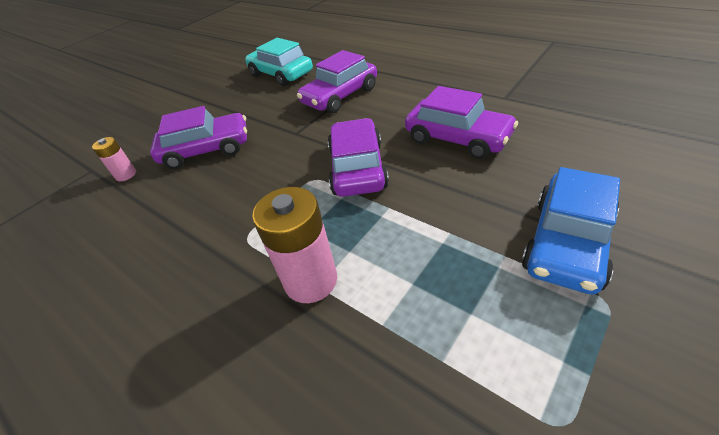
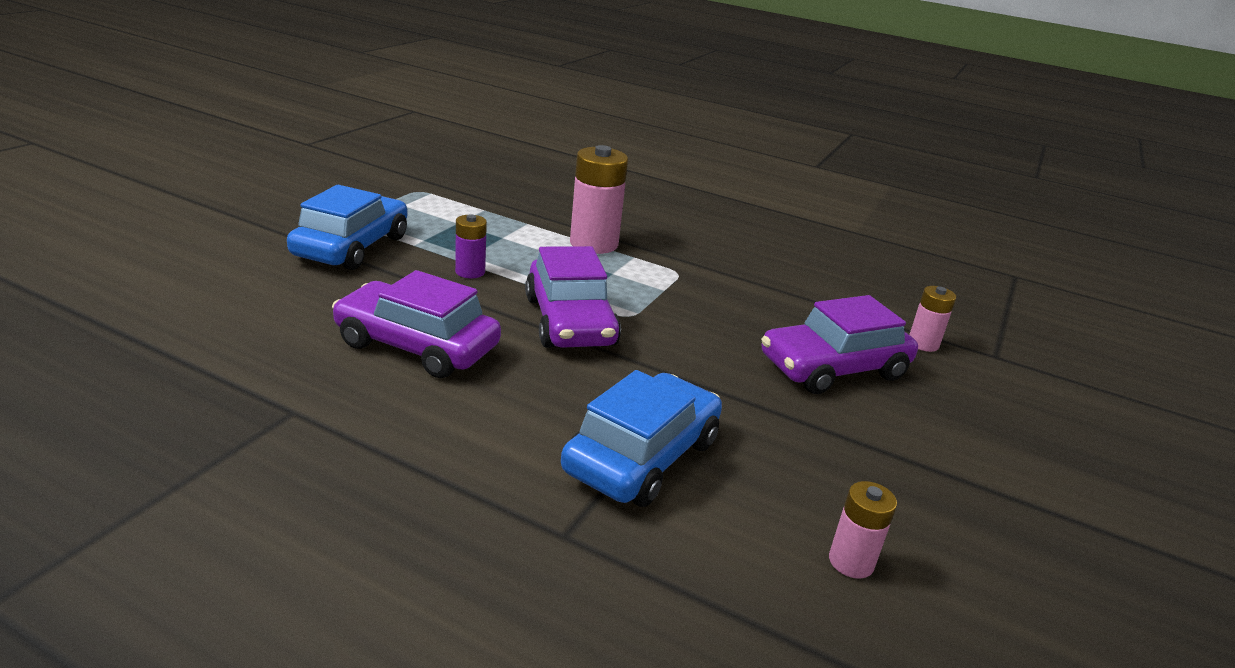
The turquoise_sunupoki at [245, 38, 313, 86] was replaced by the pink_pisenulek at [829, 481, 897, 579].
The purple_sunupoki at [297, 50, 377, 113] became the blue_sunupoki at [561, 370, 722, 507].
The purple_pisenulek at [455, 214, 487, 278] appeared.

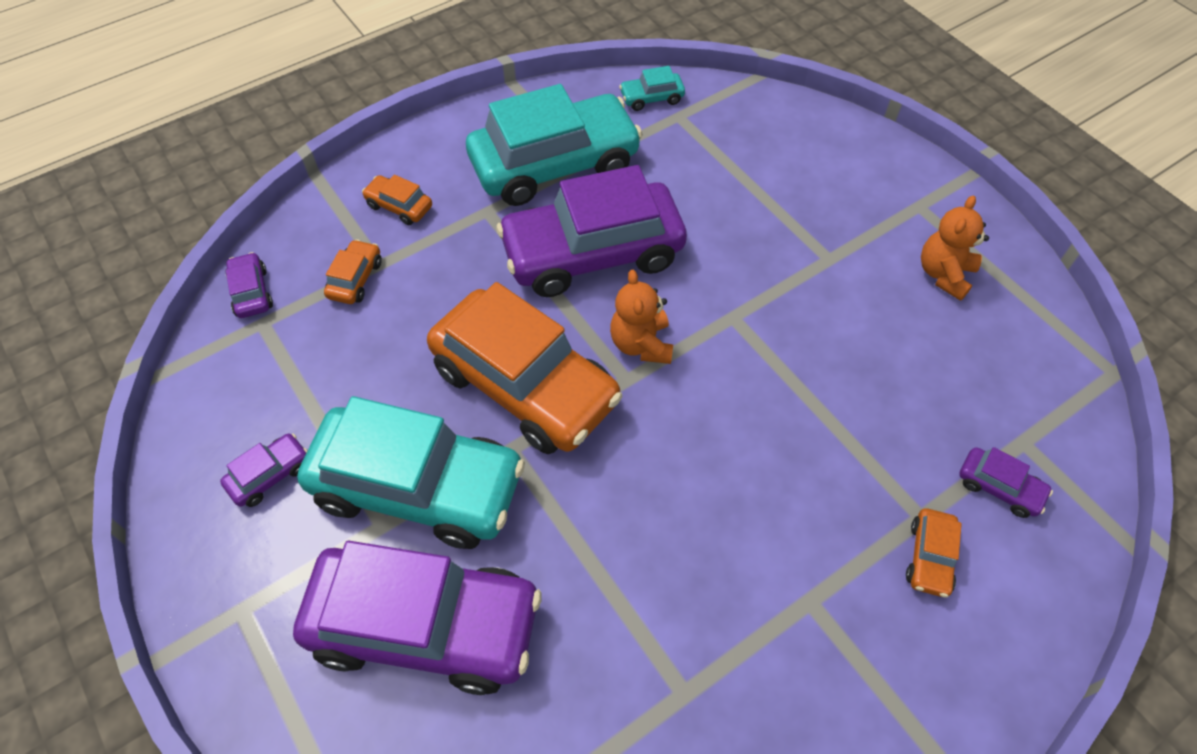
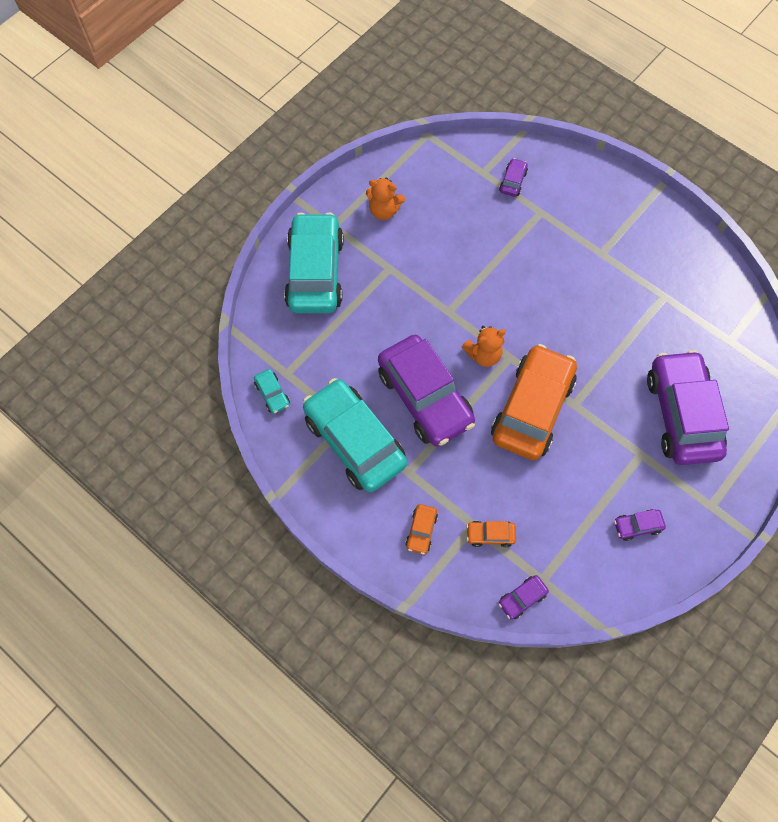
The turquoise_sunupoki moved from [297, 396, 525, 549] to [284, 213, 344, 313].
The purple_sunupoki at [220, 433, 308, 507] turned 45 degrees counterclockwise.
The orange_sunupoki at [906, 508, 962, 598] disappeared.

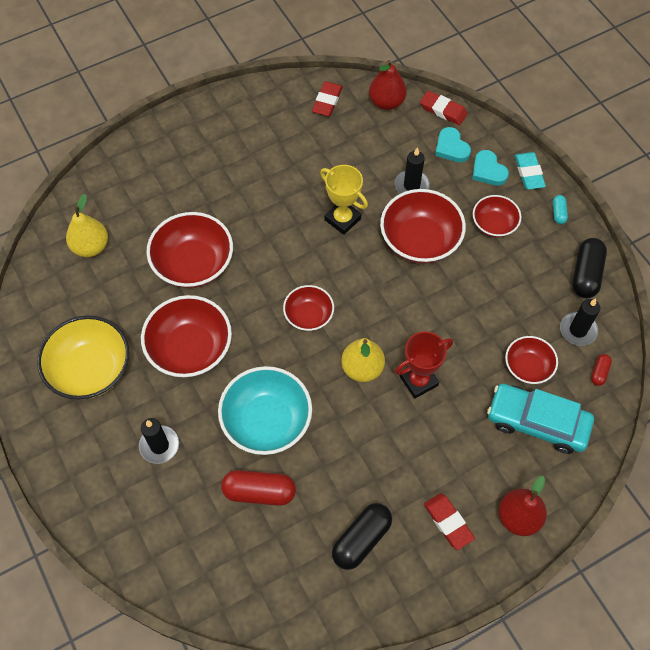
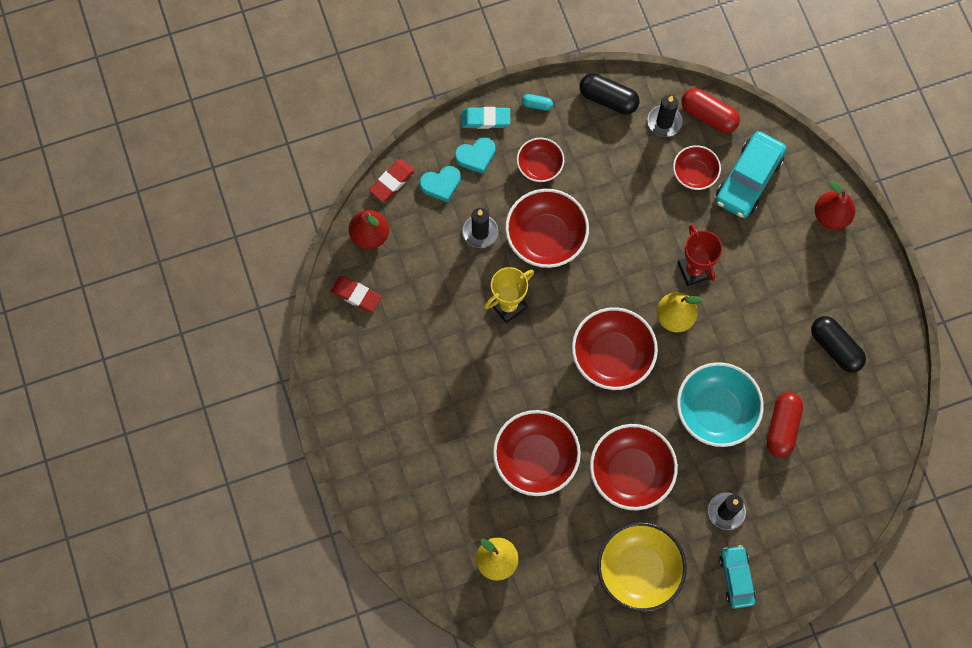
The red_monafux at [283, 285, 334, 331] changed to 1.72 times the size.
The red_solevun at [591, 354, 612, 386] changed to 2.00 times the size.
The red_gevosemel at [424, 493, 475, 550] disappeared.
The turquoise_sunupoki at [719, 545, 756, 609] appeared.

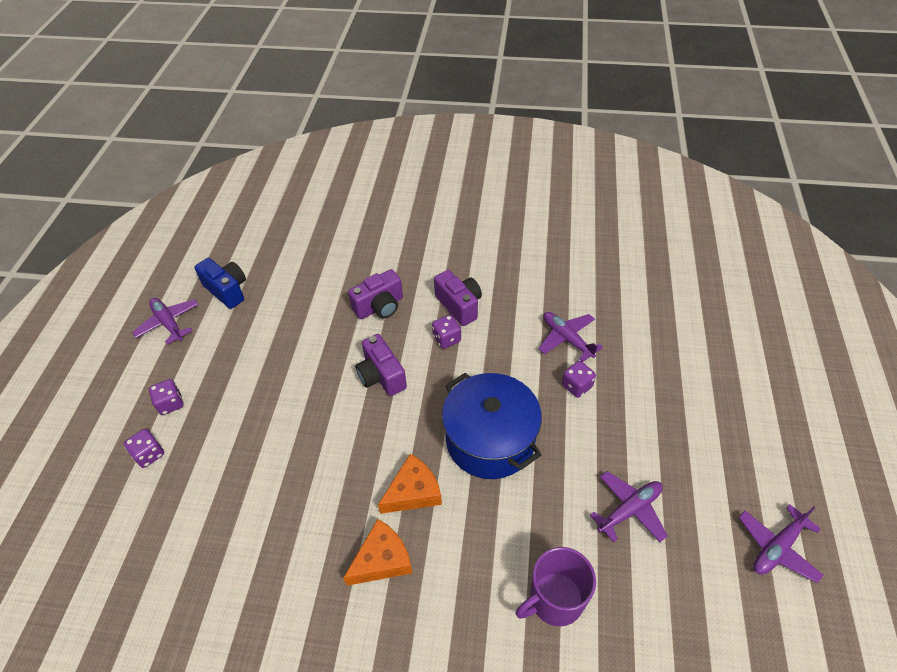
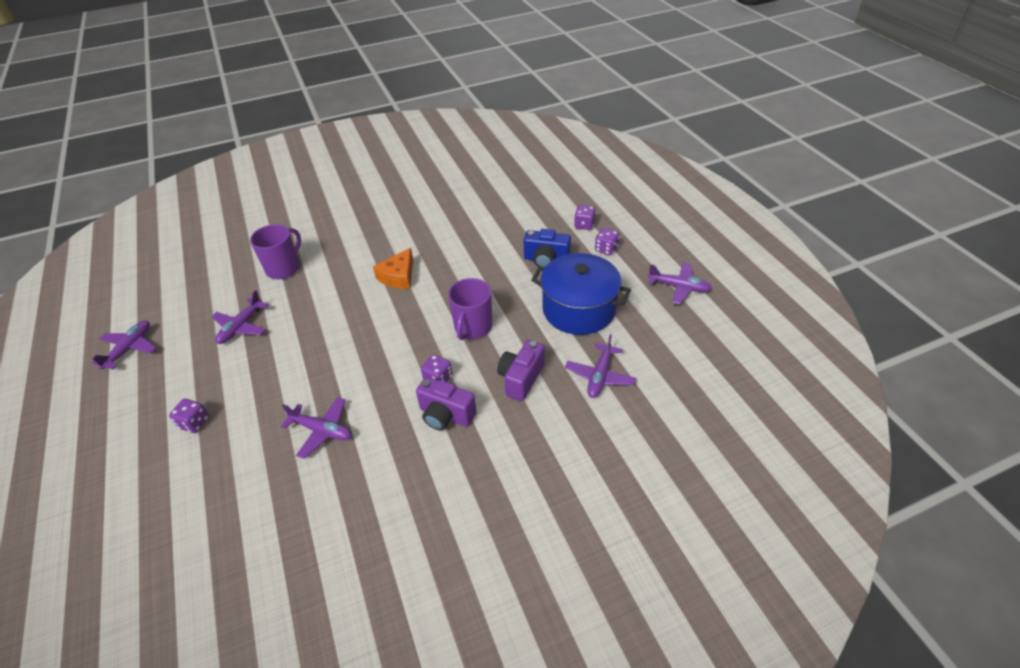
The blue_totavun moved from [194, 258, 246, 309] to [524, 229, 571, 267].
The purple_totavun at [355, 334, 407, 396] was replaced by the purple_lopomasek at [448, 278, 492, 340].
The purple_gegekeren moved from [562, 361, 596, 398] to [169, 399, 209, 433].
The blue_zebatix moved from [442, 373, 542, 479] to [531, 253, 631, 335].
The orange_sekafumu at [343, 519, 412, 586] disappeared.
The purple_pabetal at [565, 334, 636, 398] appeared.

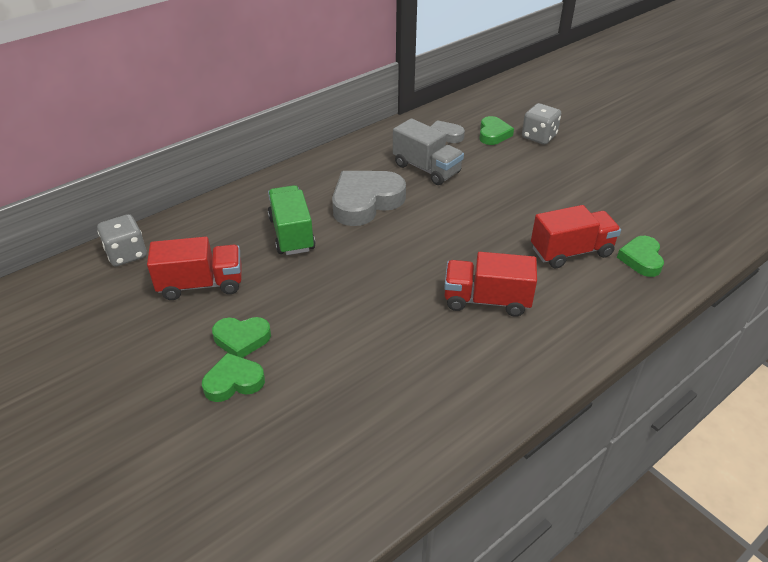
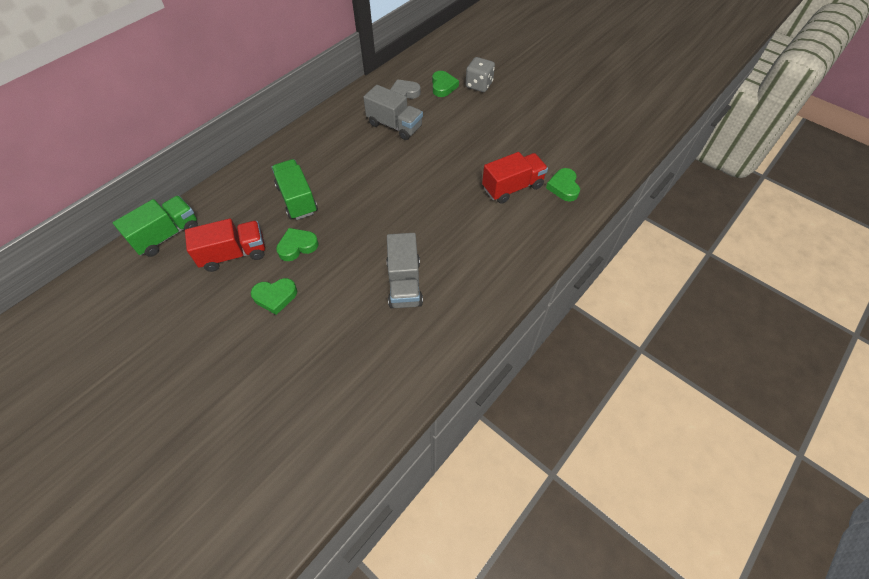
The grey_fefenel at [332, 171, 406, 226] disappeared.
The grey_gegekeren at [97, 214, 147, 267] was replaced by the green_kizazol at [113, 196, 198, 257].
The red_kizazol at [444, 252, 537, 317] disappeared.
The green_fefenel moved from [202, 353, 265, 402] to [276, 228, 319, 261].
The grey_kizazol at [387, 233, 423, 308] appeared.

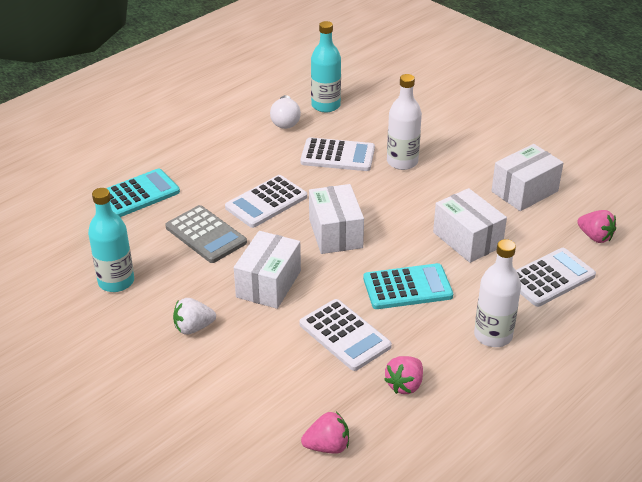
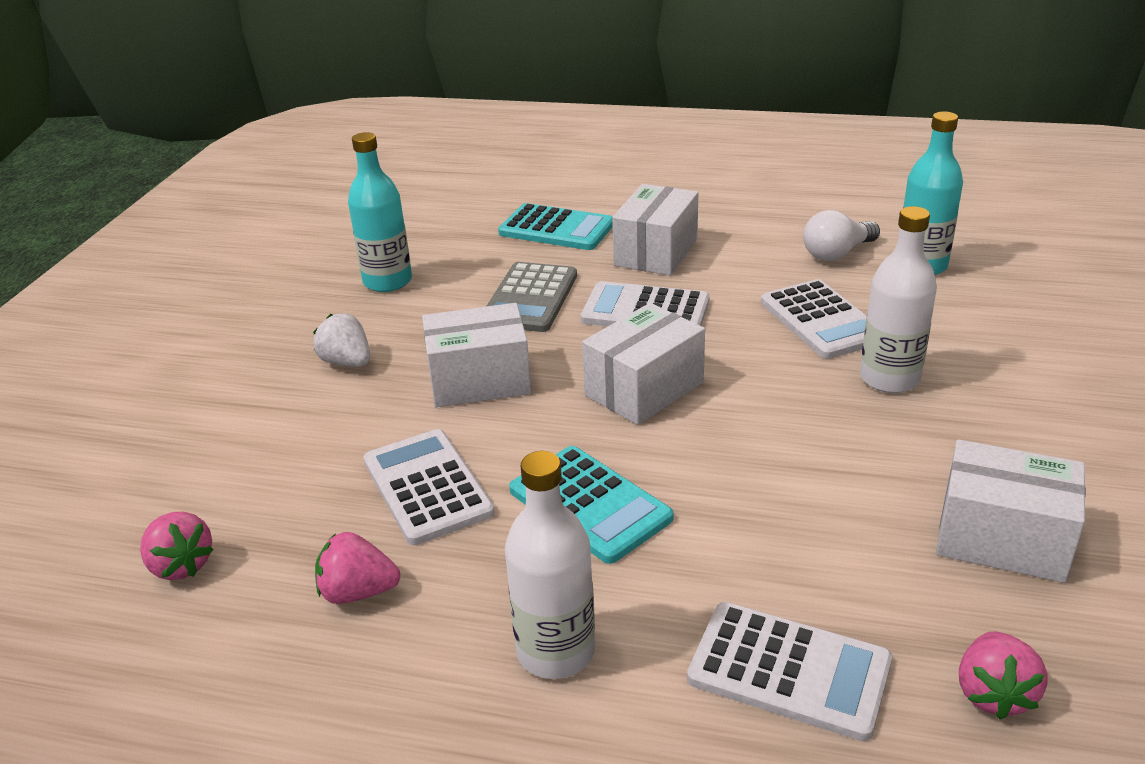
The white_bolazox moved from [433, 188, 507, 263] to [612, 184, 698, 275].
The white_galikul at [299, 299, 392, 371] turned 135 degrees clockwise.

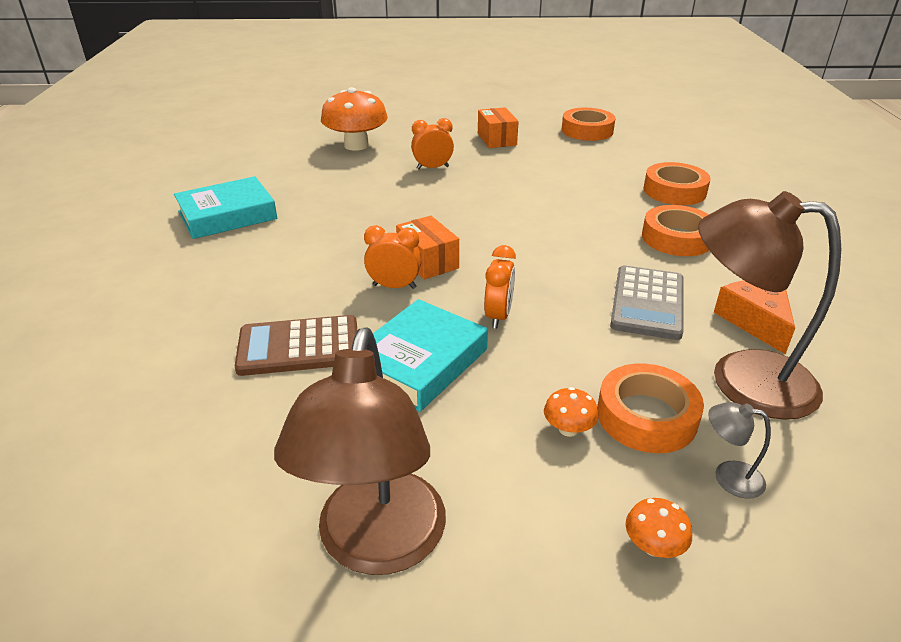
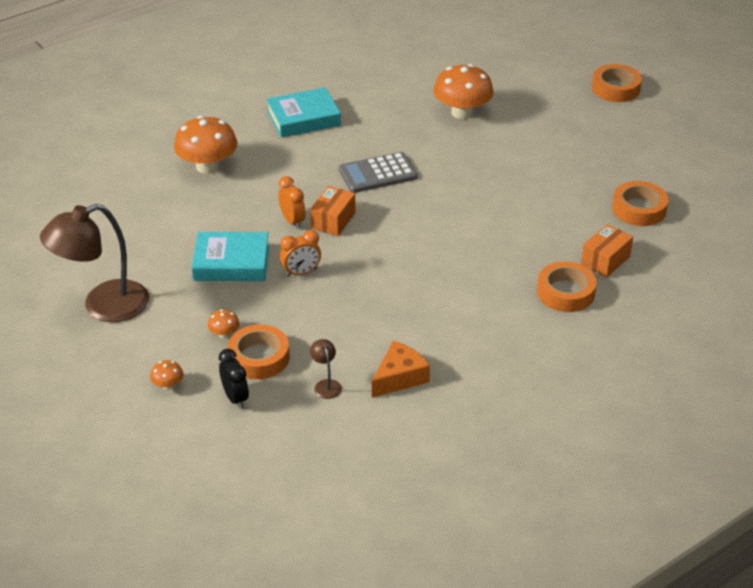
The orange_bolazox moved from [478, 107, 519, 148] to [581, 224, 633, 277].
The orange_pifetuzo at [411, 118, 454, 169] disappeared.
The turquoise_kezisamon at [174, 176, 277, 239] turned 45 degrees counterclockwise.
The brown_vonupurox at [698, 191, 841, 420] changed to 0.40 times the size.
The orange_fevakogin moved from [642, 205, 709, 256] to [592, 64, 642, 102].
The grey_galikul moved from [610, 266, 683, 340] to [339, 152, 417, 193].
The brown_galikul at [235, 315, 357, 376] disappeared.
The grey_vonupurox at [708, 402, 771, 499] was replaced by the black_pifetuzo at [219, 349, 249, 409].
The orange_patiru at [174, 116, 237, 174] appeared.

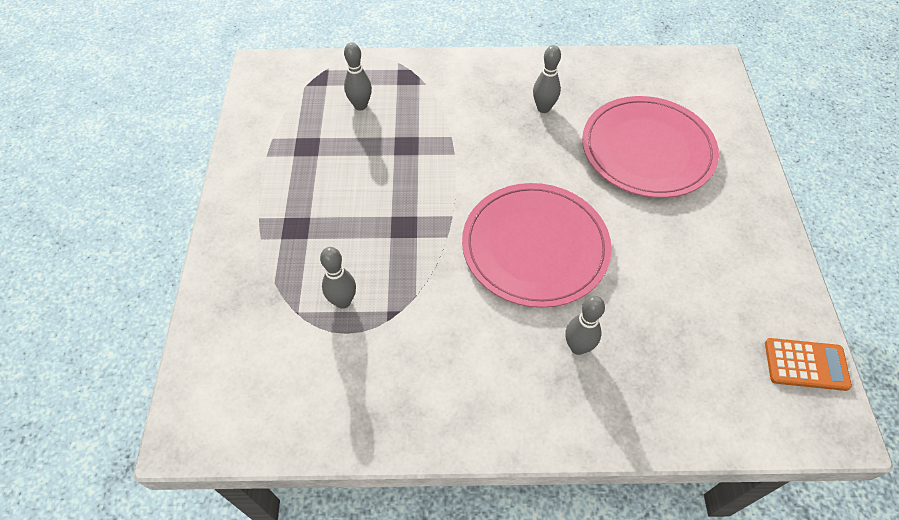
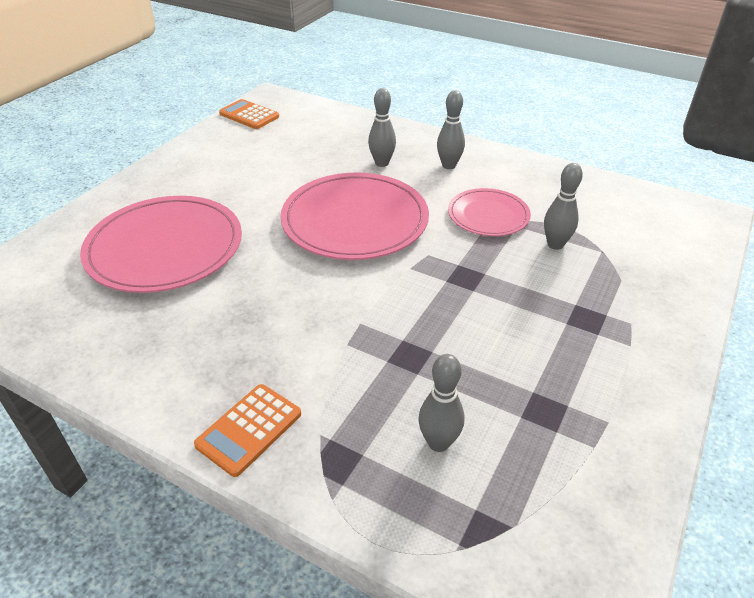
The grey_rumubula moved from [533, 45, 561, 113] to [437, 90, 465, 169].
The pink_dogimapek at [448, 188, 531, 236] appeared.
The orange_galikul at [194, 384, 301, 477] appeared.

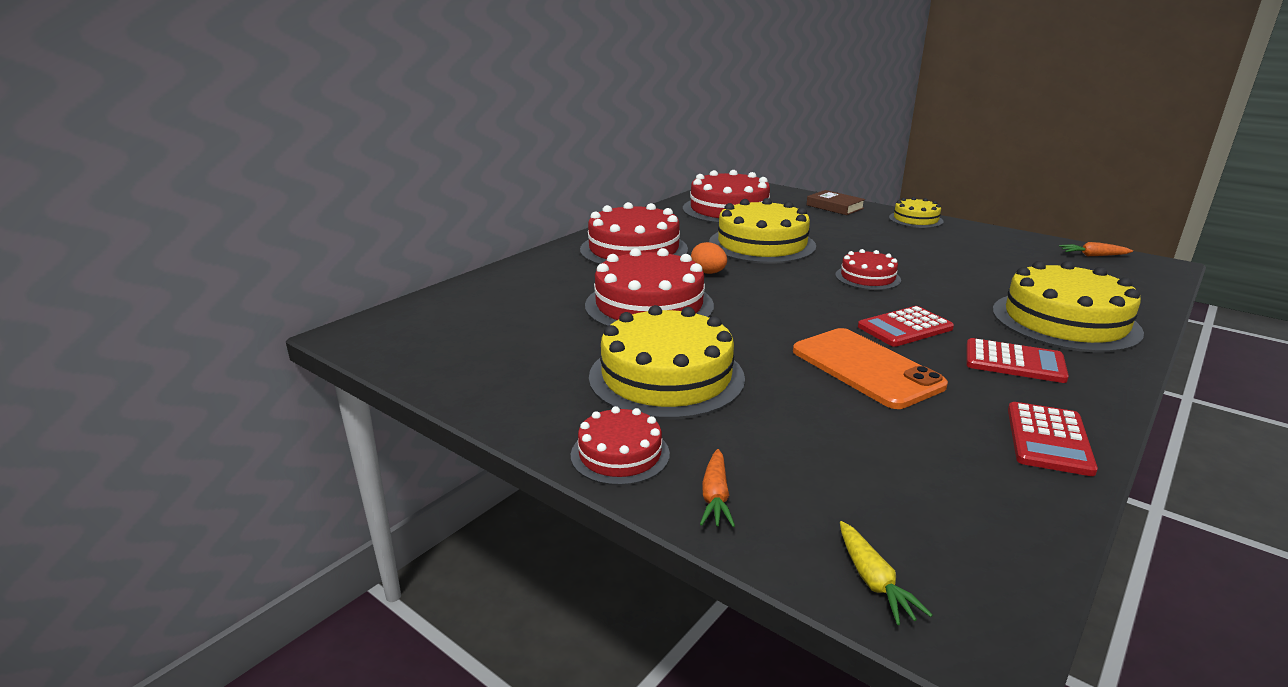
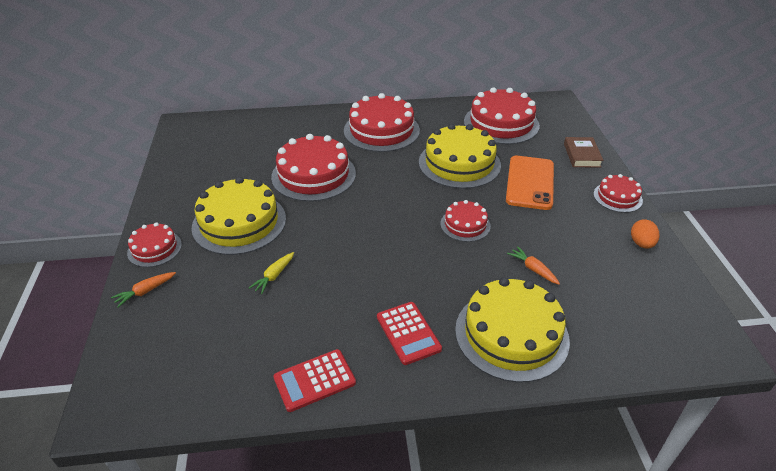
The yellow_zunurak at [889, 197, 943, 228] became the red_zunurak at [593, 174, 643, 213].
The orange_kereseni moved from [691, 242, 727, 274] to [631, 219, 659, 249].
The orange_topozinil moved from [1059, 242, 1133, 256] to [507, 246, 560, 284].
The red_galikul at [858, 306, 954, 347] disappeared.
The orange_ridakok moved from [793, 328, 948, 409] to [506, 156, 554, 210].
The yellow_topozinil moved from [840, 521, 933, 625] to [249, 252, 294, 294].

